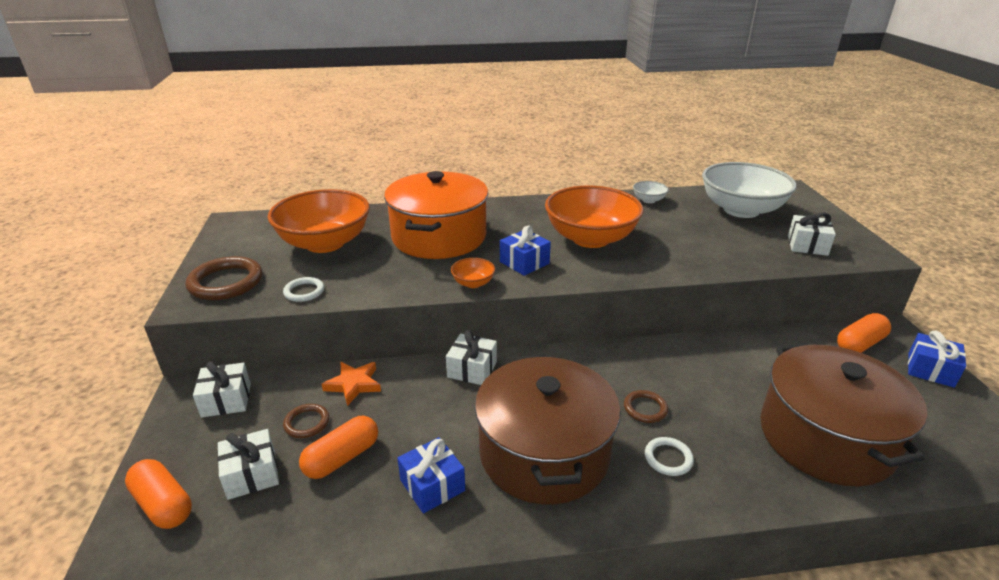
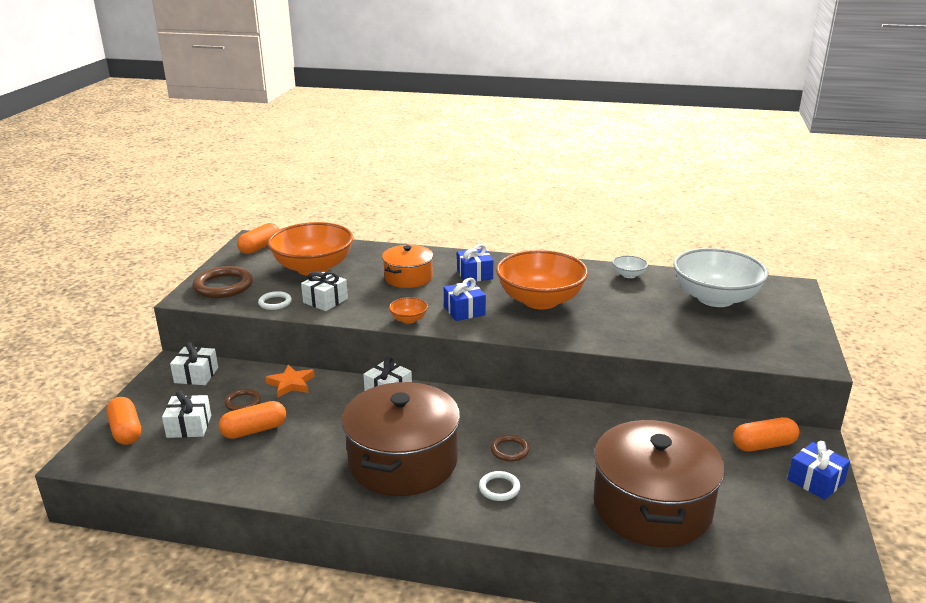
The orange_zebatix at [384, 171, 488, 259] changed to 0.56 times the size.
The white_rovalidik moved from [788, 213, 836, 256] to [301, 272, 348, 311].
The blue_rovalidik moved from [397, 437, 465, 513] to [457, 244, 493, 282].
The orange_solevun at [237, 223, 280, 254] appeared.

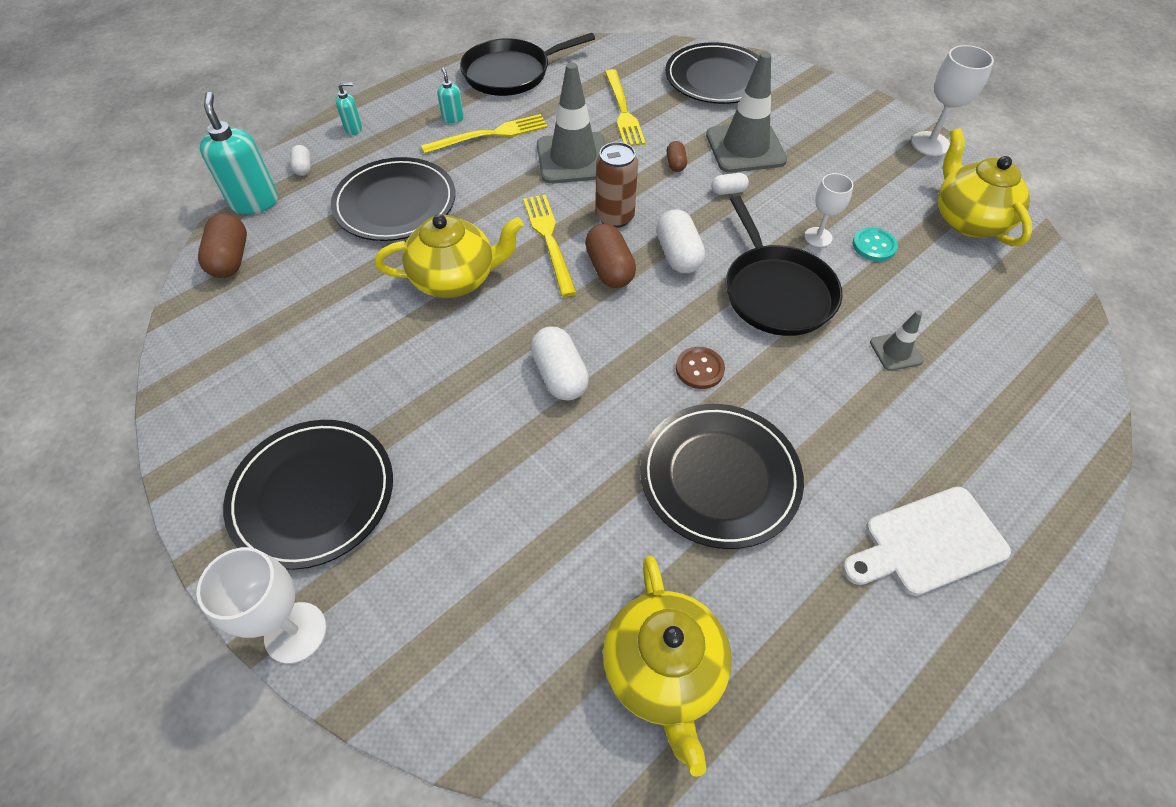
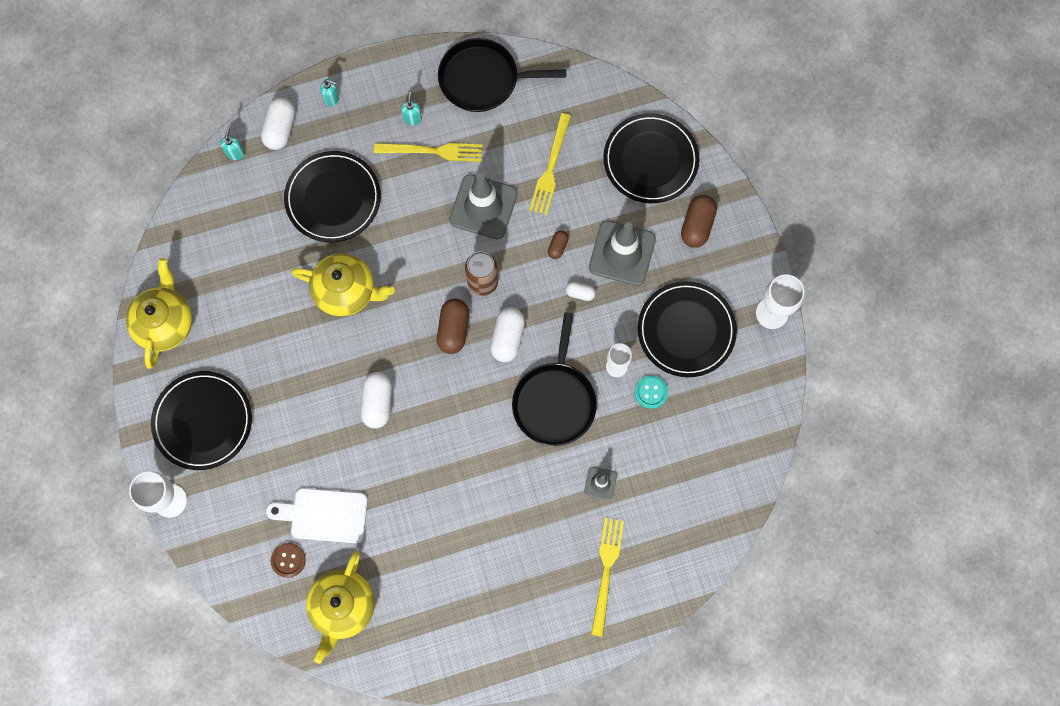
The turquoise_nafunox at [200, 92, 278, 215] changed to 0.50 times the size.
The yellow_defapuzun moved from [938, 128, 1032, 246] to [126, 258, 193, 369].
The white_solevun at [290, 145, 311, 176] changed to 1.82 times the size.
The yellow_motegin moved from [523, 195, 577, 297] to [591, 518, 624, 637].
The brown_solevun moved from [198, 213, 247, 278] to [681, 195, 717, 248].
The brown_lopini moved from [676, 347, 725, 389] to [271, 543, 306, 578].
The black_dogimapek moved from [640, 404, 804, 549] to [638, 281, 737, 377].
The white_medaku moved from [843, 487, 1011, 596] to [266, 488, 368, 543].

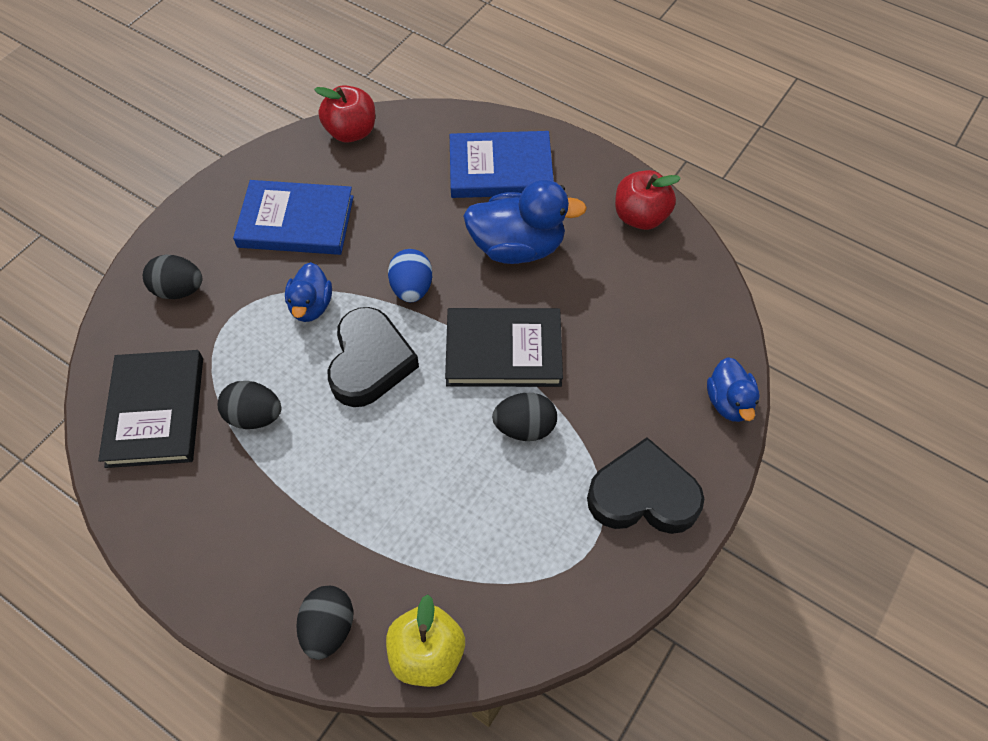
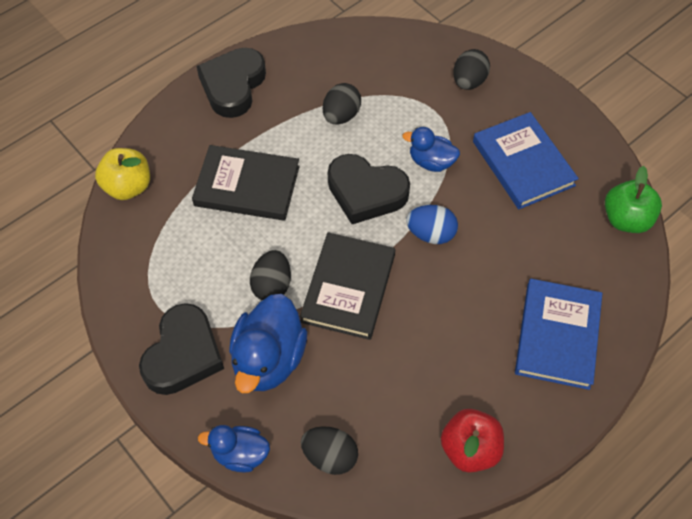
The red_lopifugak at [314, 85, 375, 143] became the green_lopifugak at [605, 166, 662, 233].
The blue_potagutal moved from [463, 179, 587, 264] to [229, 294, 307, 393].
The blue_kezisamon at [233, 180, 354, 255] turned 45 degrees counterclockwise.
The black_kezisamon moved from [98, 350, 203, 468] to [192, 145, 300, 221].
The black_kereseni moved from [296, 586, 353, 660] to [301, 426, 358, 475].
The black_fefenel at [197, 48, 266, 118] appeared.

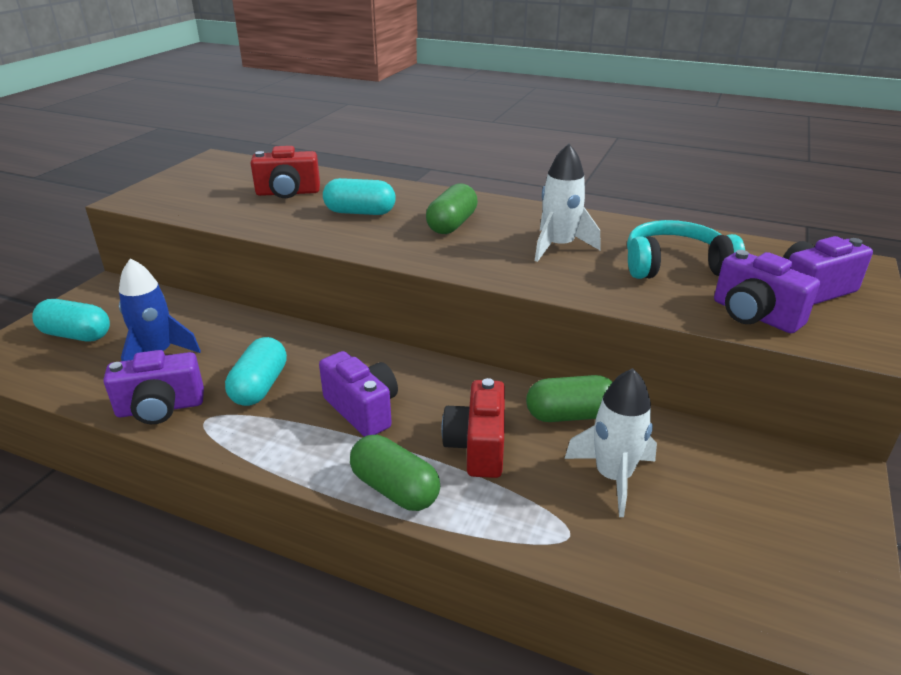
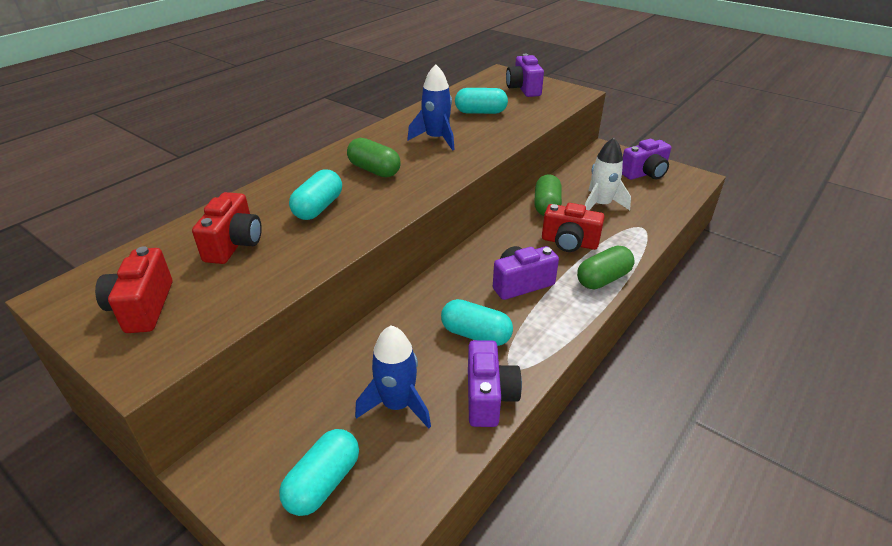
The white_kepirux at [535, 144, 601, 262] became the blue_kepirux at [407, 64, 455, 151].
The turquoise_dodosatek at [627, 220, 745, 279] was replaced by the turquoise_solevun at [455, 88, 508, 114].
The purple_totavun moved from [714, 250, 820, 333] to [622, 139, 671, 180].
The red_totavun at [95, 246, 172, 333] appeared.

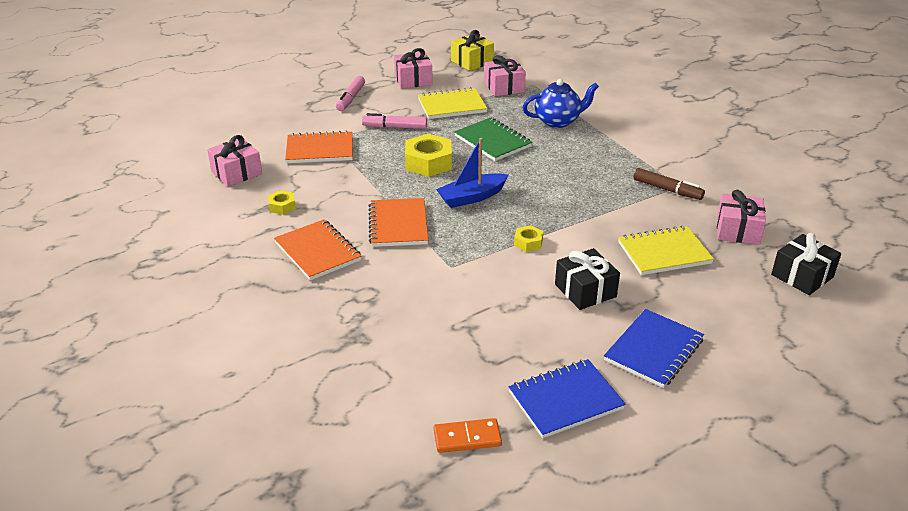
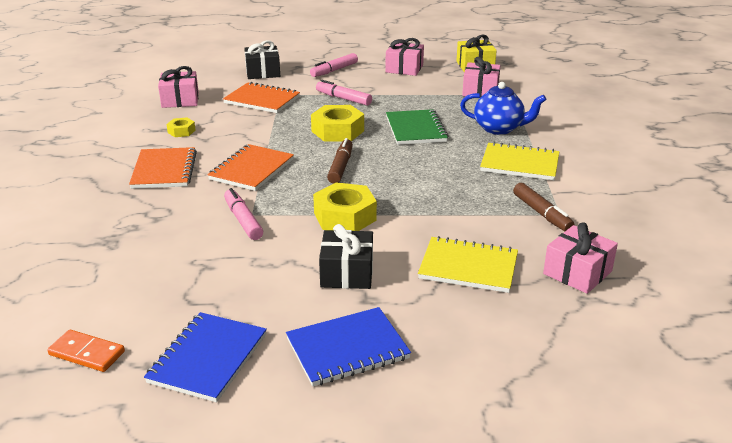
The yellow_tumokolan moved from [418, 87, 488, 119] to [480, 142, 560, 180].
The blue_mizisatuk at [436, 138, 509, 208] was replaced by the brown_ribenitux at [327, 138, 353, 184].
The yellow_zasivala at [514, 225, 543, 252] changed to 1.93 times the size.
The black_rovalidik moved from [771, 233, 841, 295] to [244, 40, 280, 79].
The blue_tumokolan at [509, 359, 626, 438] turned 75 degrees counterclockwise.
The pink_ribenitux at [224, 188, 263, 240] appeared.

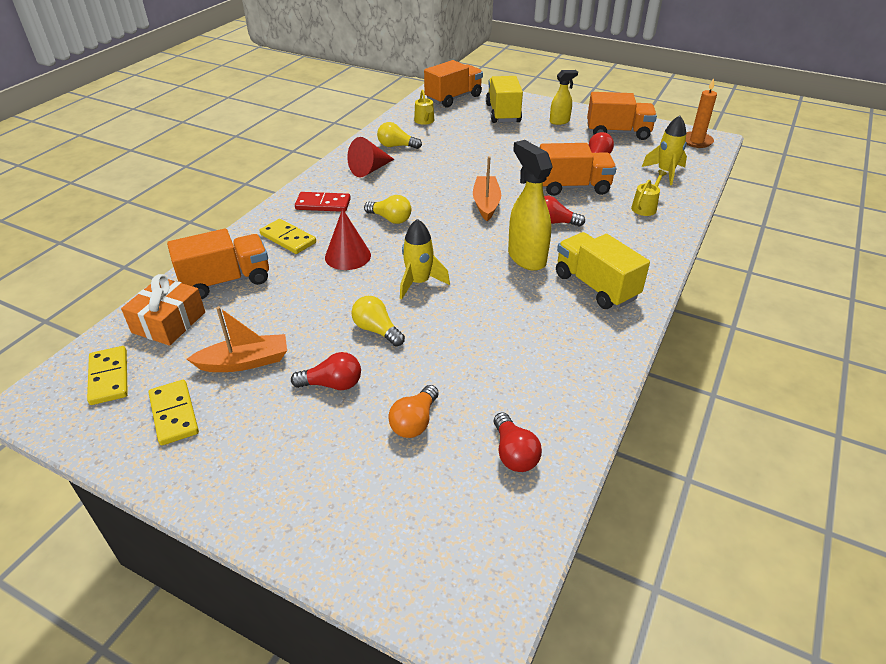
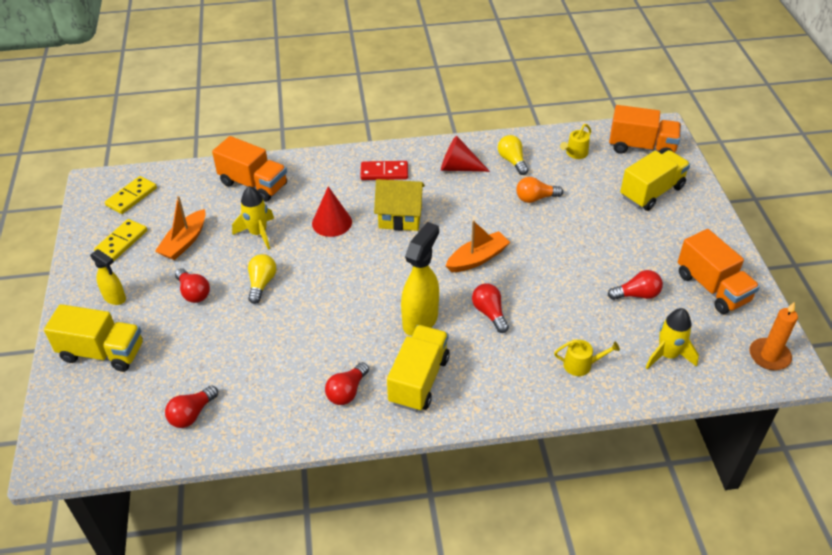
The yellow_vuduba moved from [550, 70, 578, 125] to [90, 249, 126, 305].
The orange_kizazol at [540, 143, 616, 196] disappeared.
The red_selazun at [295, 192, 351, 212] turned 60 degrees counterclockwise.
The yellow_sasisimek at [364, 195, 411, 224] was replaced by the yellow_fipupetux at [374, 179, 425, 231].
The yellow_selazun at [260, 219, 316, 254] disappeared.
The yellow_kepirux moved from [400, 219, 450, 299] to [232, 186, 274, 250].
The orange_rovalidik at [121, 274, 205, 346] disappeared.
The orange_mizisatuk at [187, 306, 287, 372] turned 75 degrees clockwise.
The orange_sasisimek moved from [388, 385, 439, 438] to [516, 177, 563, 203].
The yellow_kizazol at [44, 304, 143, 372] appeared.
The red_sasisimek at [325, 362, 369, 405] appeared.

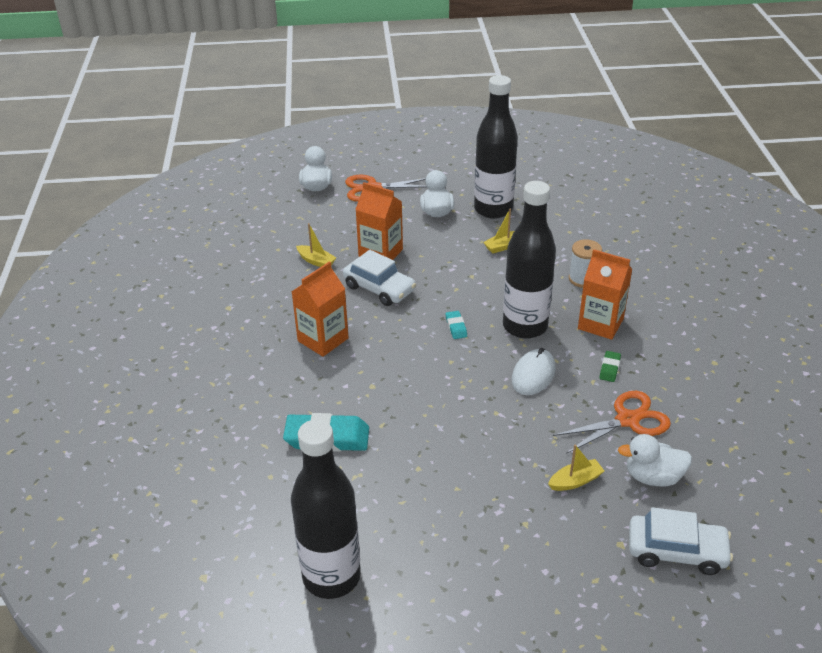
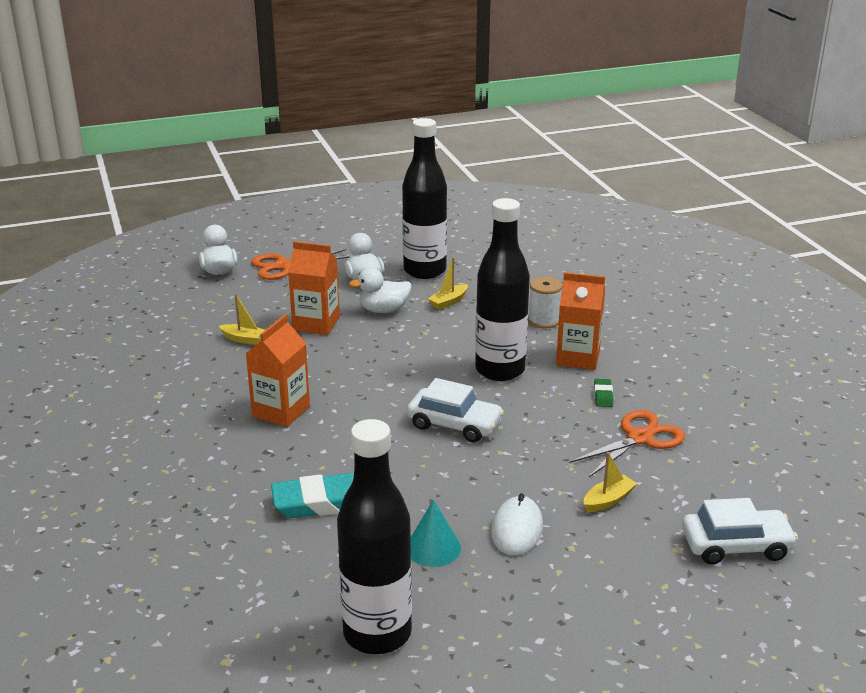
The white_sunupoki moved from [343, 250, 416, 306] to [407, 378, 504, 442].
The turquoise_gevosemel at [446, 311, 467, 339] disappeared.
The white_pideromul moved from [511, 348, 556, 395] to [491, 493, 543, 555].
The white_potagutal moved from [618, 434, 692, 487] to [349, 267, 411, 313].
The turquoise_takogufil at [411, 500, 461, 567] appeared.

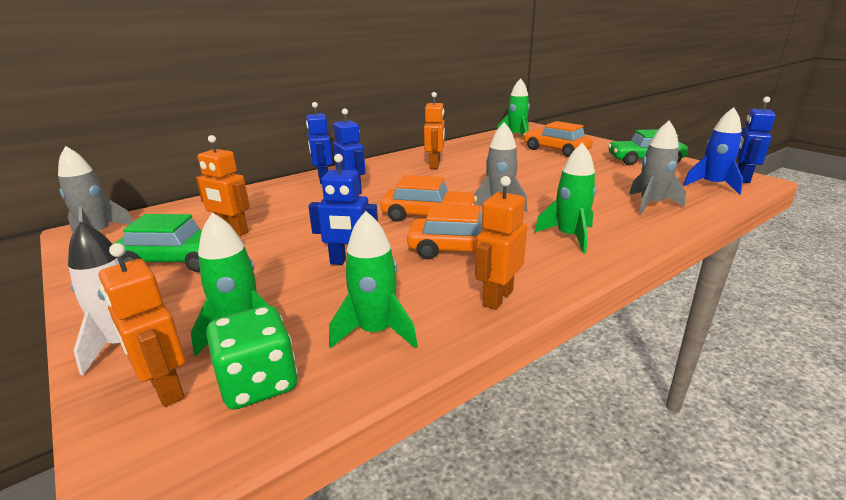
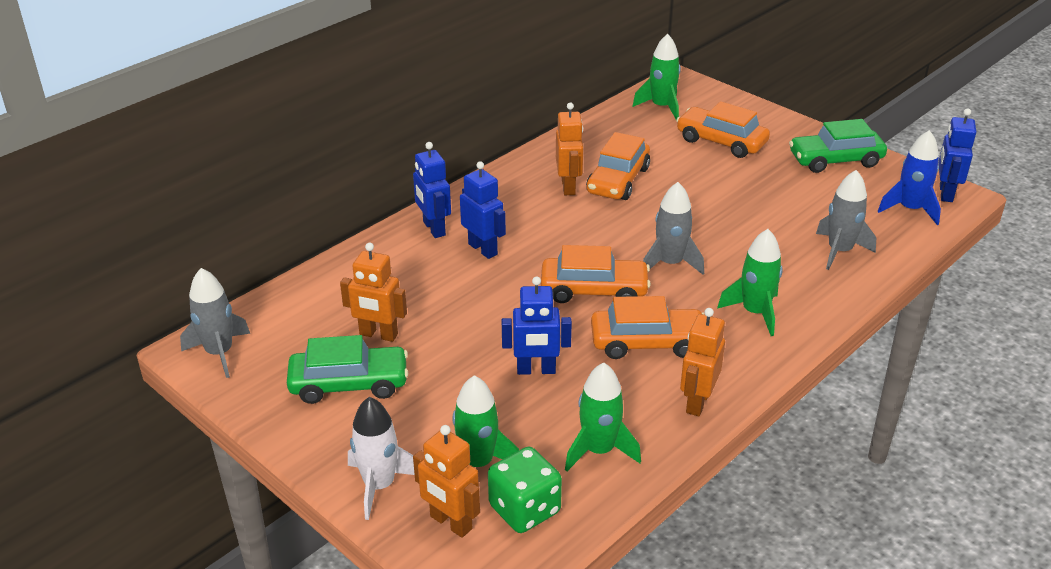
The orange_sunupoki at [586, 132, 650, 200] appeared.

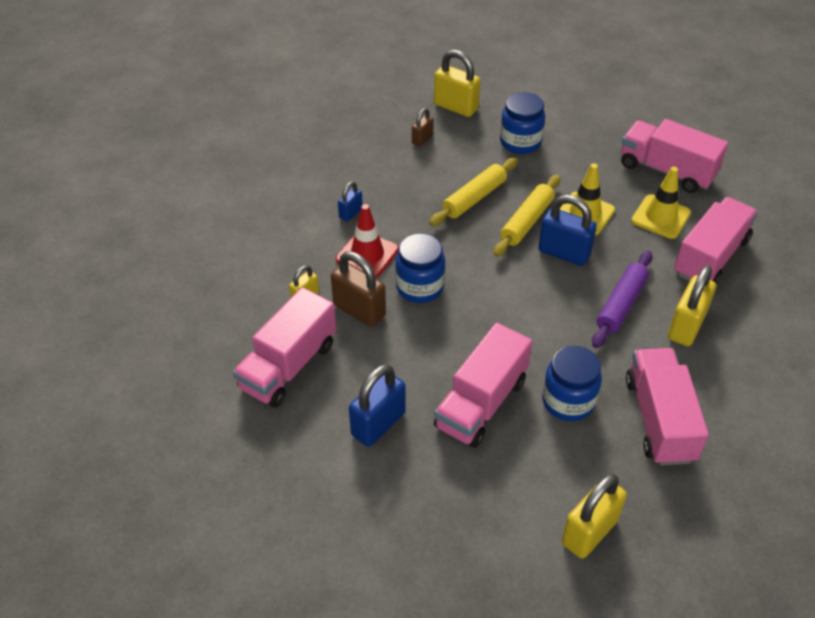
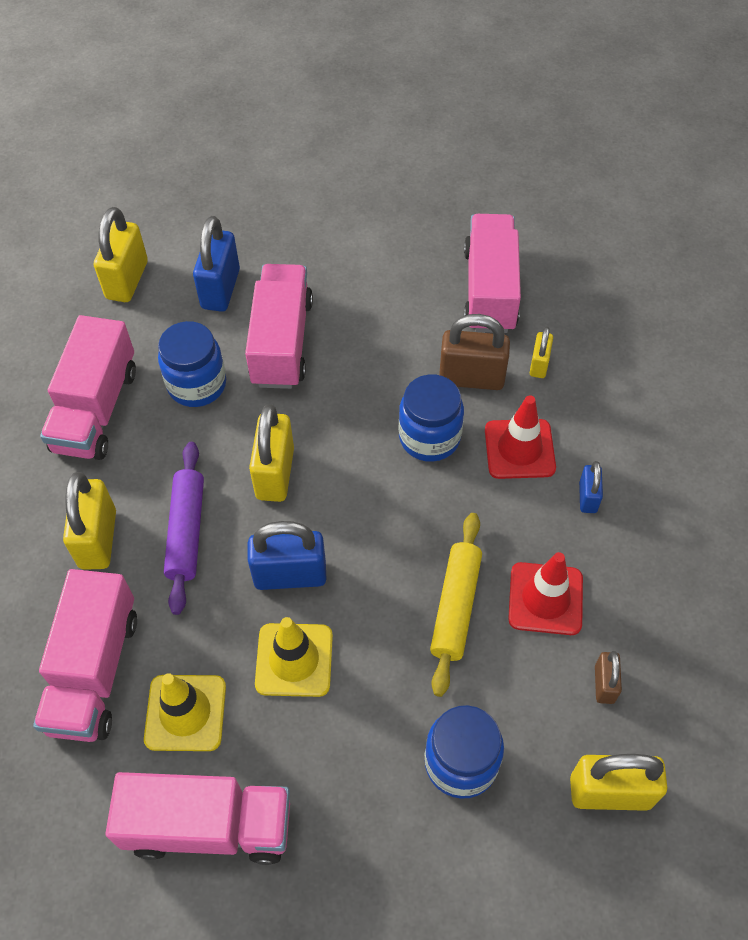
The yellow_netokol at [493, 175, 560, 257] disappeared.
The pink_kizazol at [626, 348, 709, 465] turned 45 degrees clockwise.
The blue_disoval moved from [349, 364, 406, 447] to [193, 216, 240, 312].
The yellow_disoval at [249, 404, 294, 502] appeared.
The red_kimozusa at [508, 552, 583, 635] appeared.

